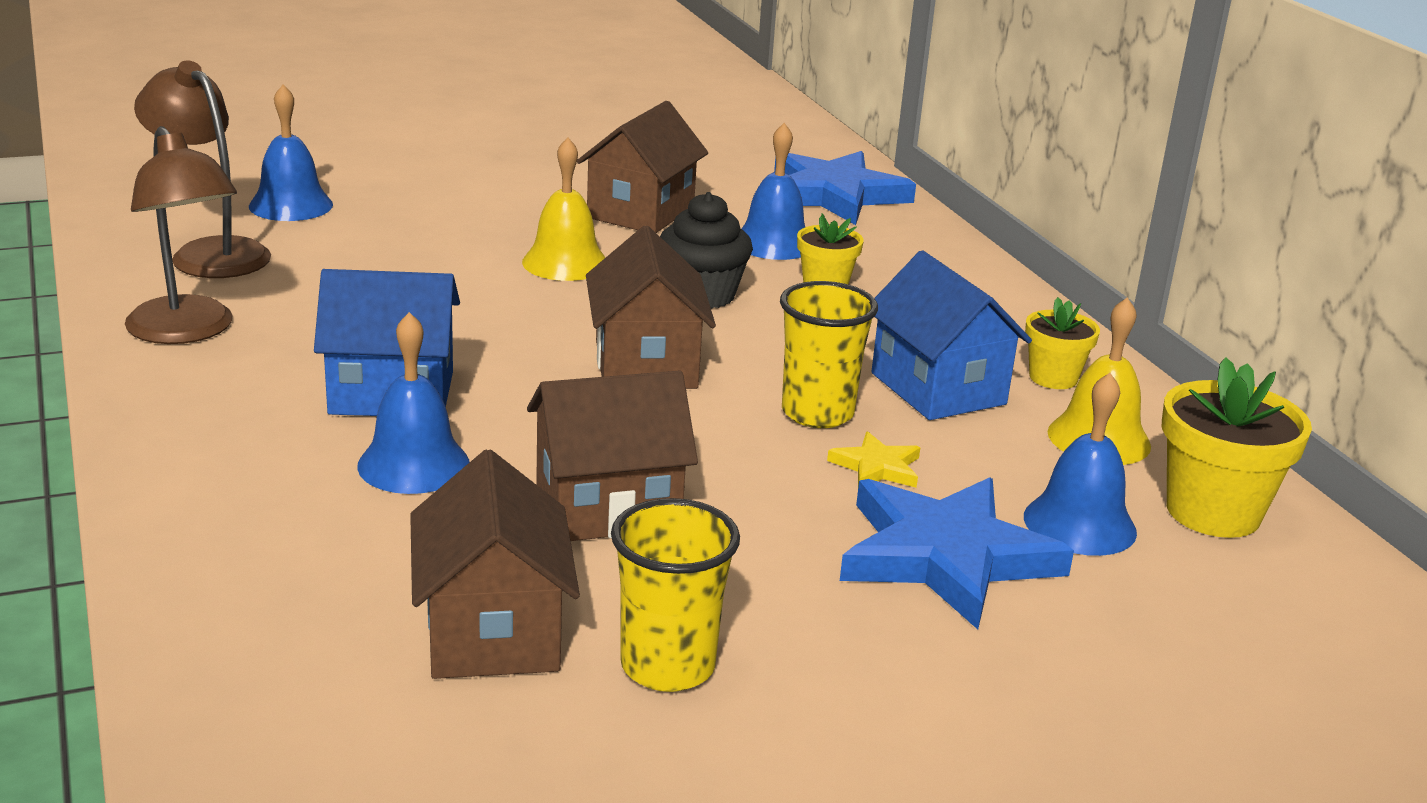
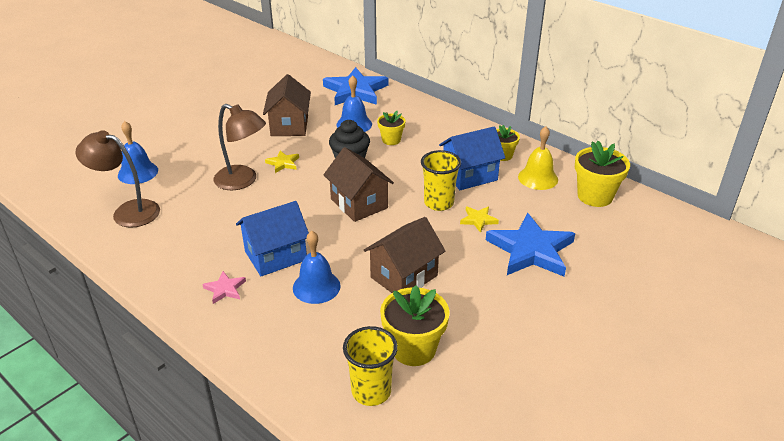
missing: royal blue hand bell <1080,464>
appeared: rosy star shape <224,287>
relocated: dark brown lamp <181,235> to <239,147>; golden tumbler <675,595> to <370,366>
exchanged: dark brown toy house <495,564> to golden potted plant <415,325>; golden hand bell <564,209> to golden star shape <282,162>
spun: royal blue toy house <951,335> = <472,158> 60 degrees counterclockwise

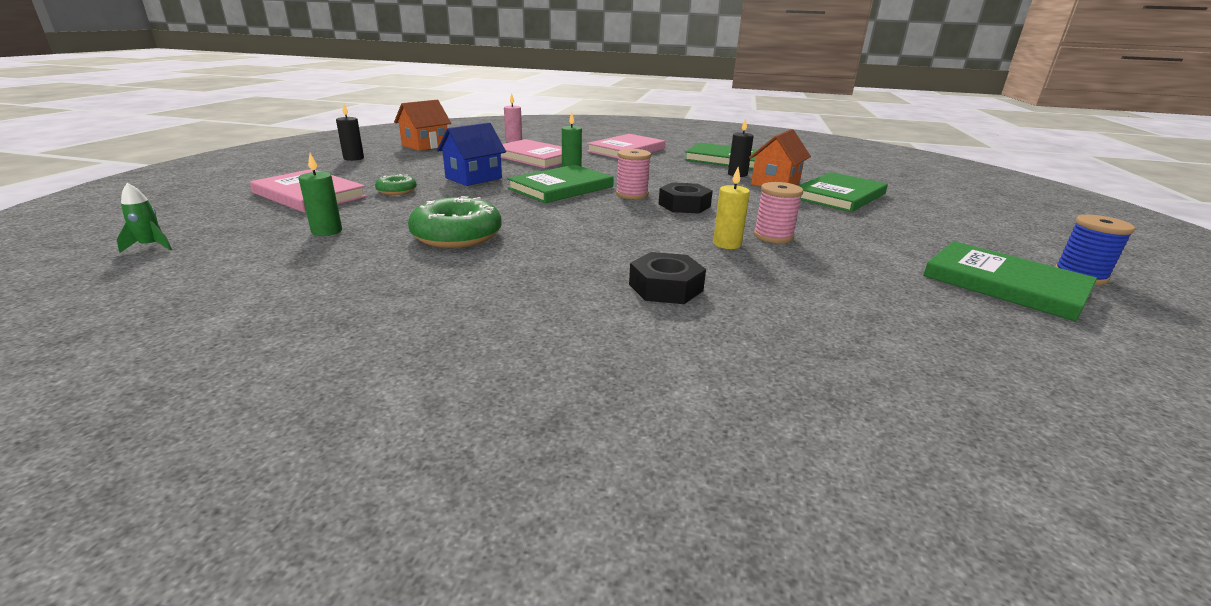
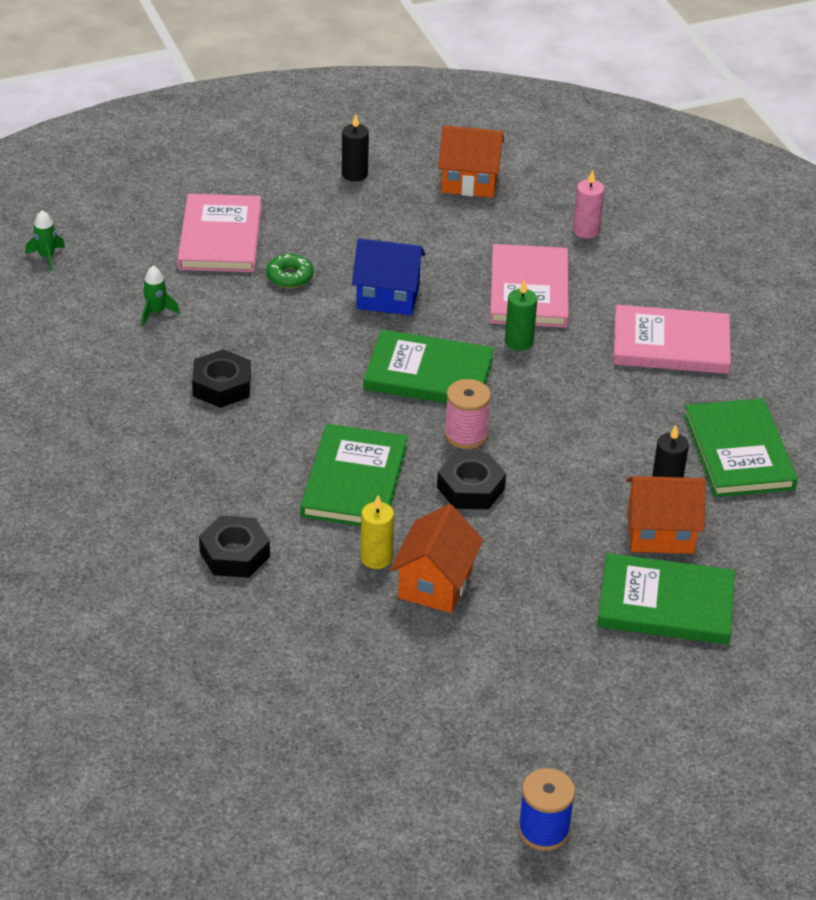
relocated: green hardback <1010,281> to <354,475>
exchanged: green wax candle <320,194> to green rocket <161,295>; green doughnut <455,222> to jet-black hexagon nut <221,378>; rosy reel of thread <778,212> to orange-coloured toy house <436,558>

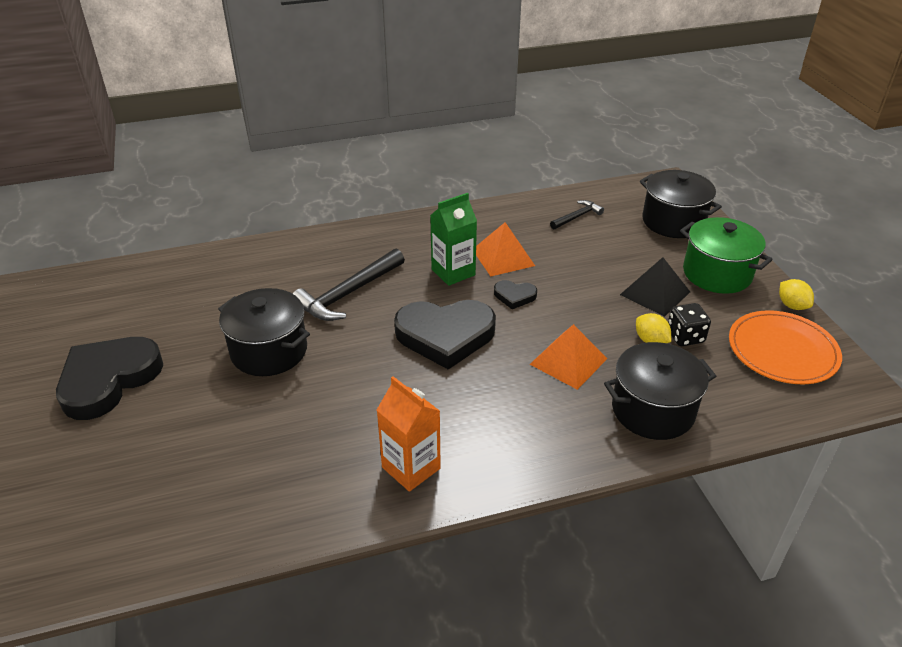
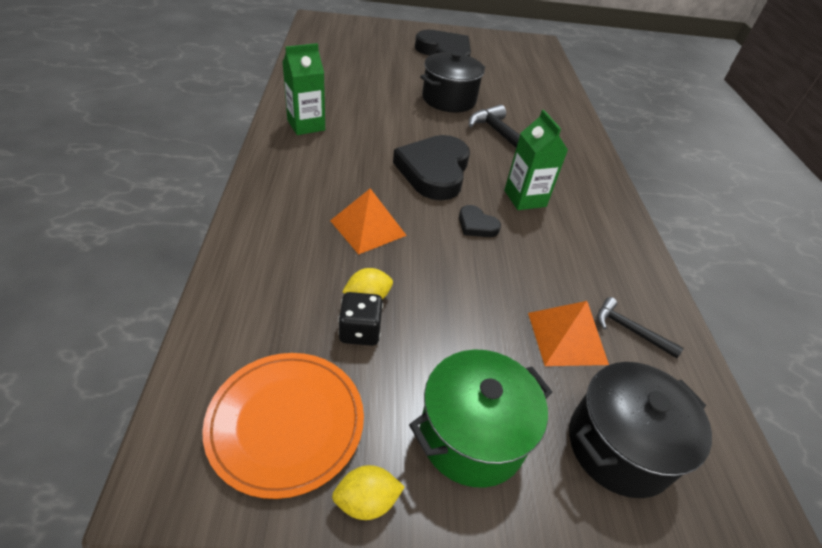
missing: jet-black pot <660,391>; jet-black pyramid shape <655,287>
relocated: orange-coloured pyramid shape <505,249> to <568,333>
colour: orange-coloured juice carton <409,434> to green juice carton <303,89>
spun: jet-black heart shape <515,294> = <480,221> 75 degrees counterclockwise; jet-black carpenter's hammer <577,214> = <641,327> 150 degrees clockwise

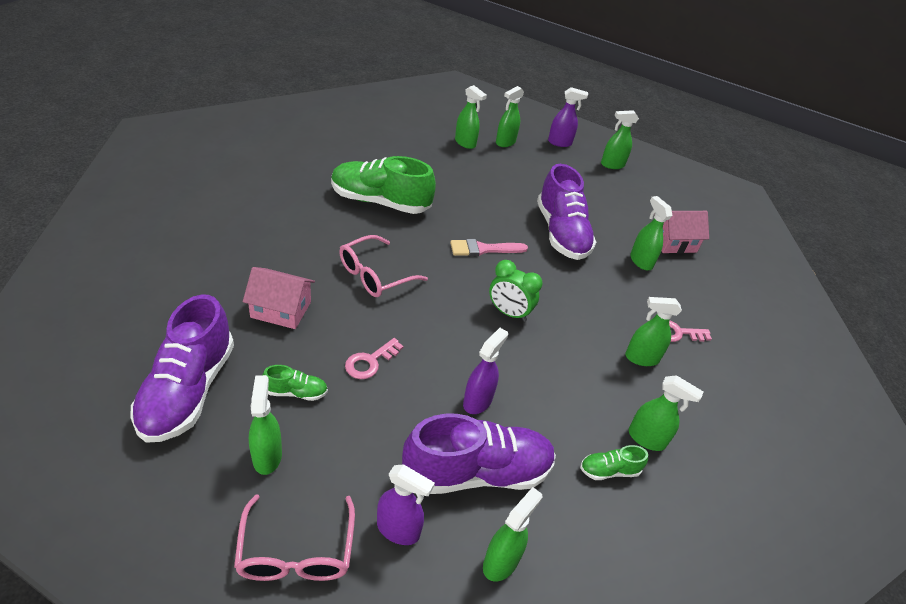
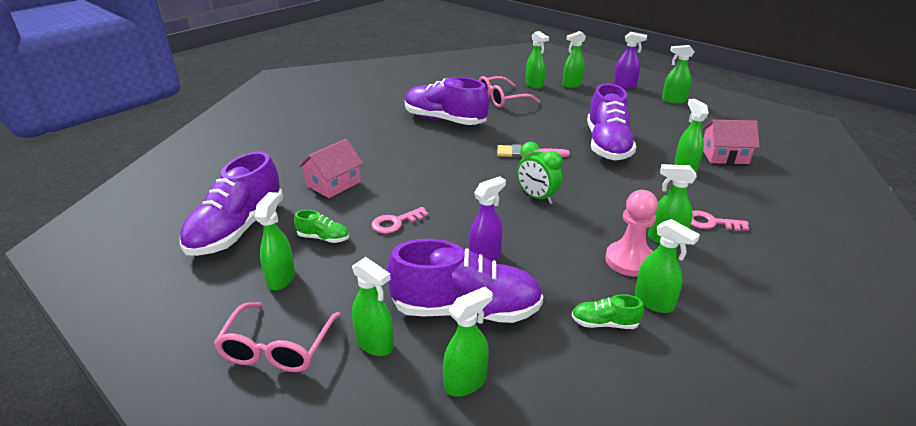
appeared: rosy chess pawn <631,233>
relocated: rosy spectacles <383,266> to <509,92>
colour: green sneaker <383,185> to violet sneaker <447,101>; violet sprayer <406,504> to green sprayer <373,306>
spun: rosy toy house <279,298> = <331,168> 75 degrees counterclockwise

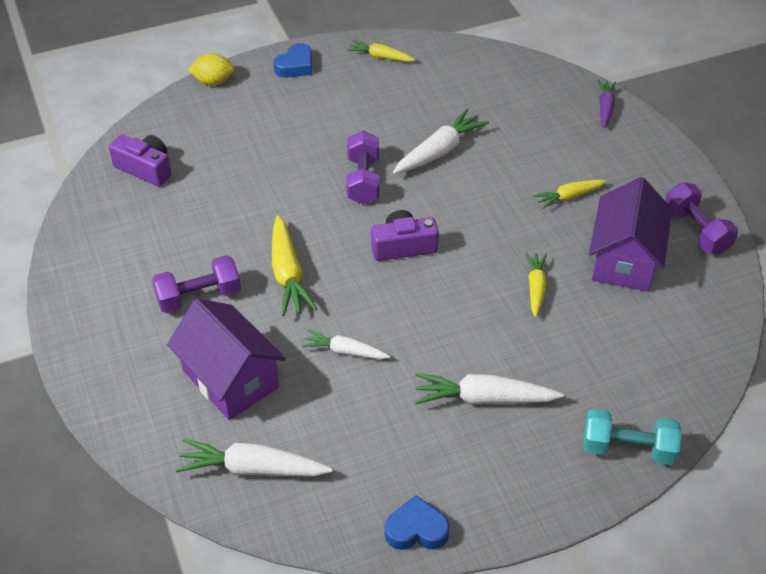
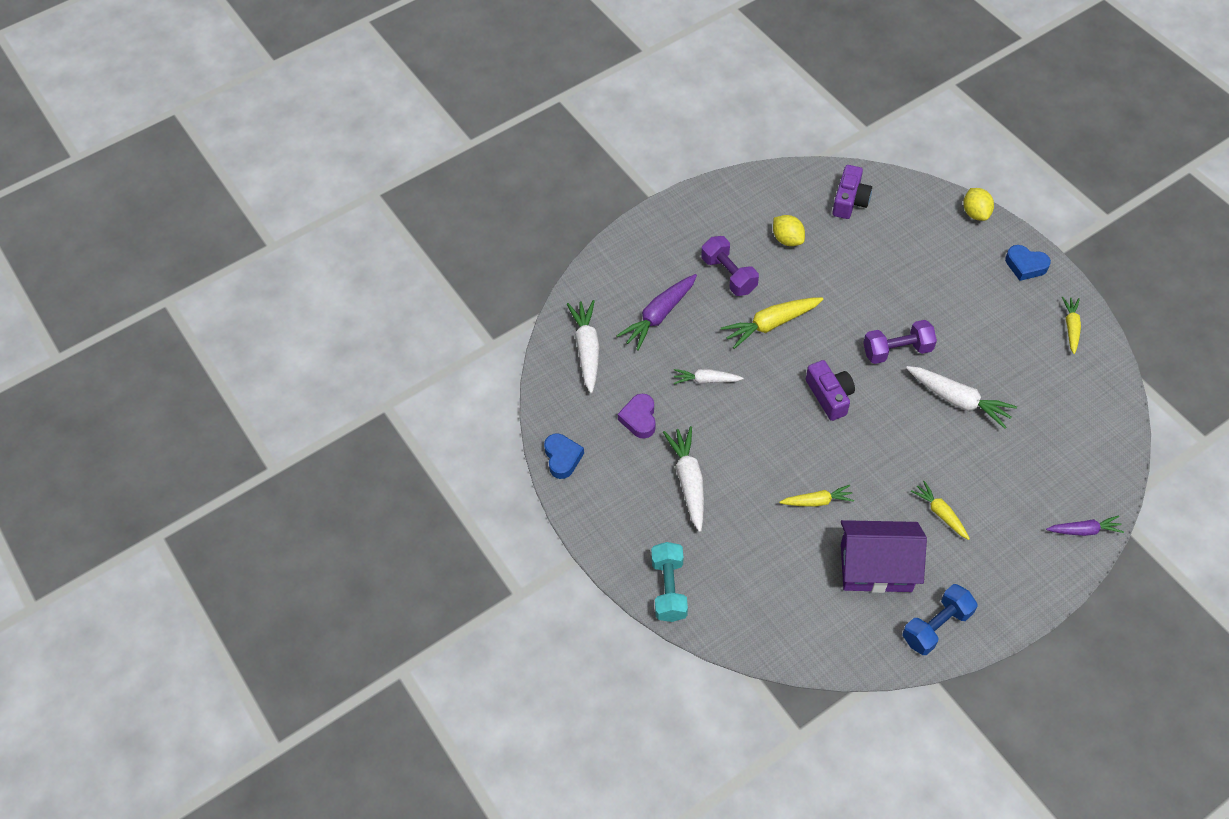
appeared: violet heart shape <637,416>; golden lemon <789,230>
exchanged: violet toy house <226,359> to violet toy carrot <656,312>
colour: violet dumbbell <701,218> to royal blue dumbbell <940,619>
spun: white toy carrot <346,344> = <709,376> 90 degrees counterclockwise

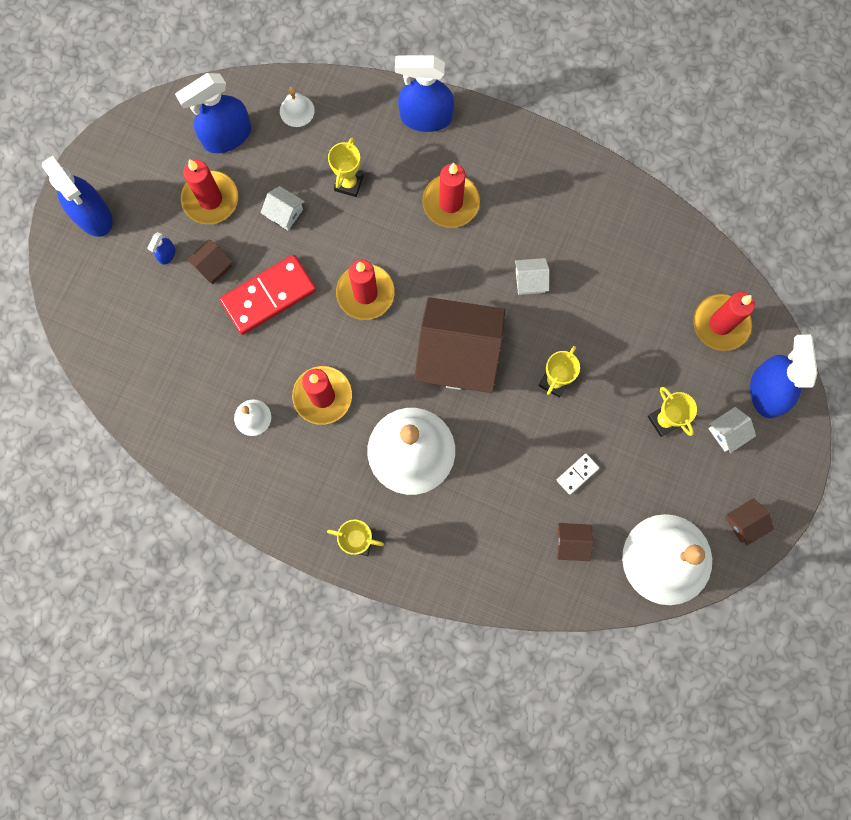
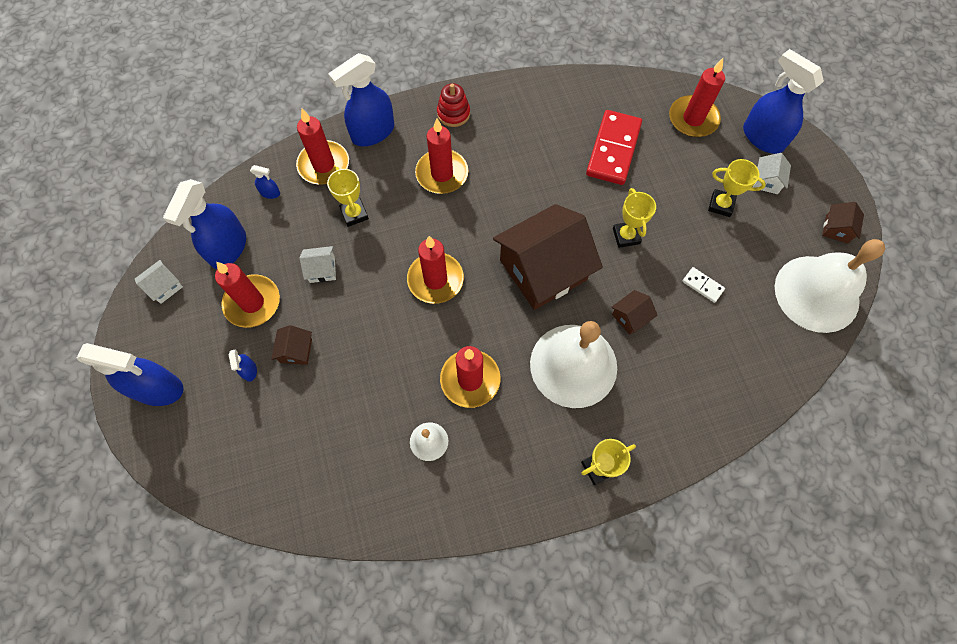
appeared: red wax candle <322,147>; red ring stacker <453,105>
relocated: red domino piece <267,295> to <614,147>; white toy house <532,276> to <159,282>; dark brown toy house <575,542> to <634,312>
exchanged: white hand bell <297,107> to royal blue sprayer <265,182>
spun: white domino piece <578,474> = <703,285> 60 degrees counterclockwise

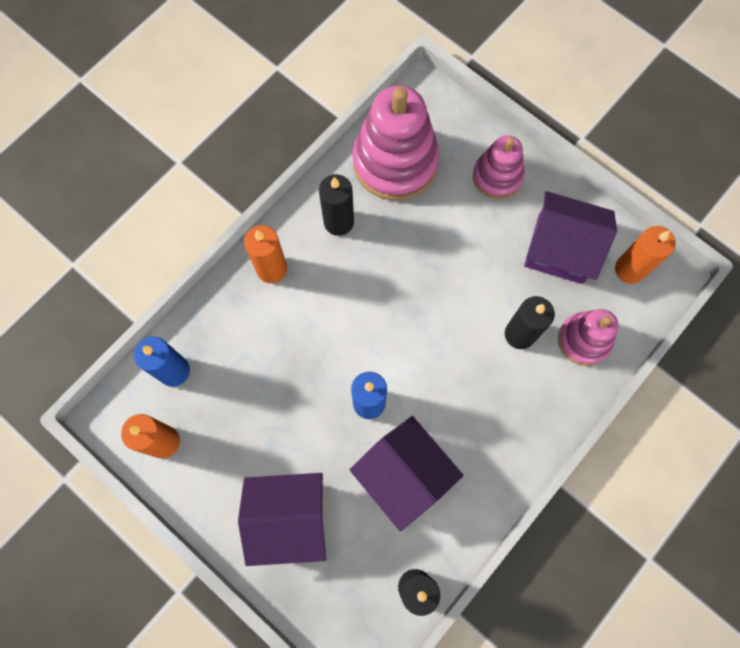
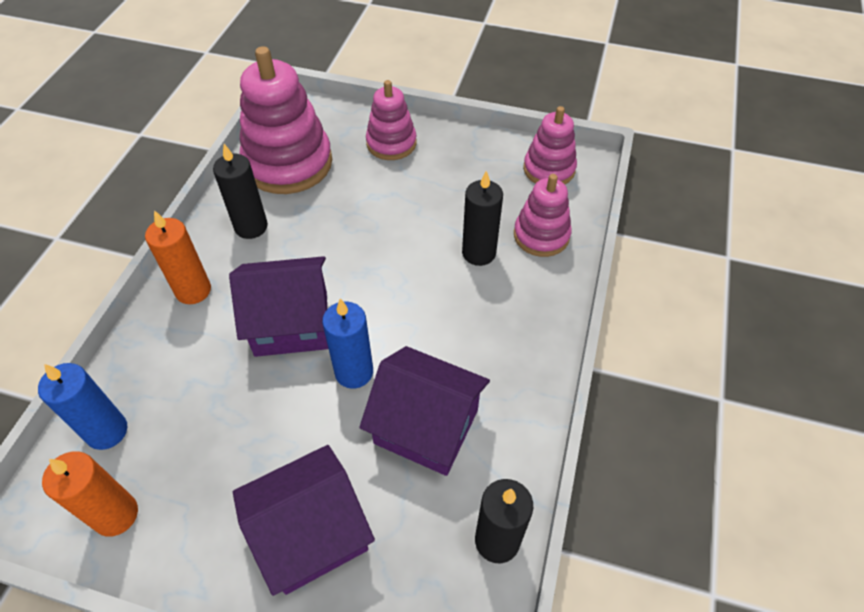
relocated: violet toy house <570,237> to <278,306>
exchanged: orange-coloured wax candle <645,255> to rosy ring stacker <550,145>

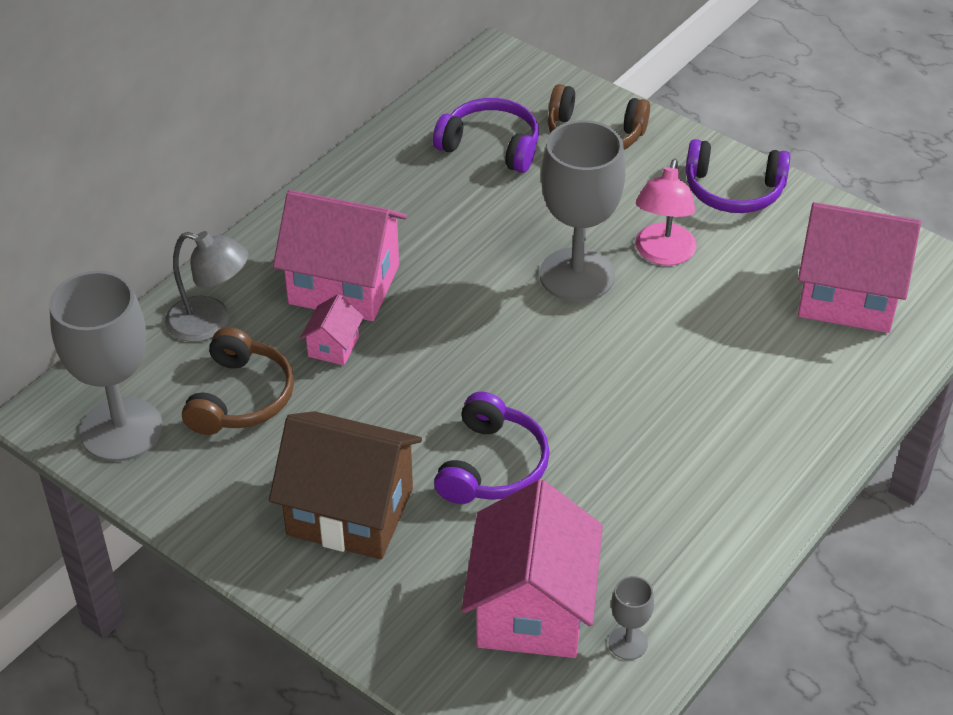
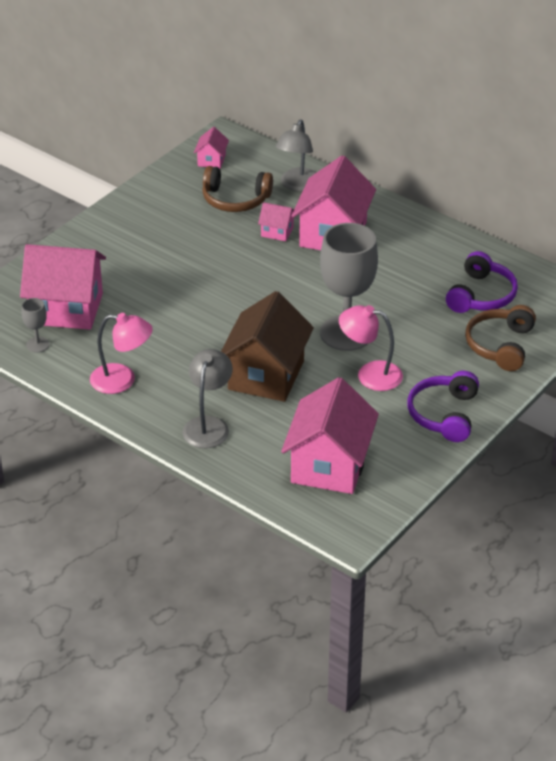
missing: violet headset <492,448>
appeared: rosy lamp <121,353>; grey lamp <207,398>
relocated: dark brown toy house <345,485> to <267,346>
exchanged: grey chalice <106,366> to rosy toy house <211,148>

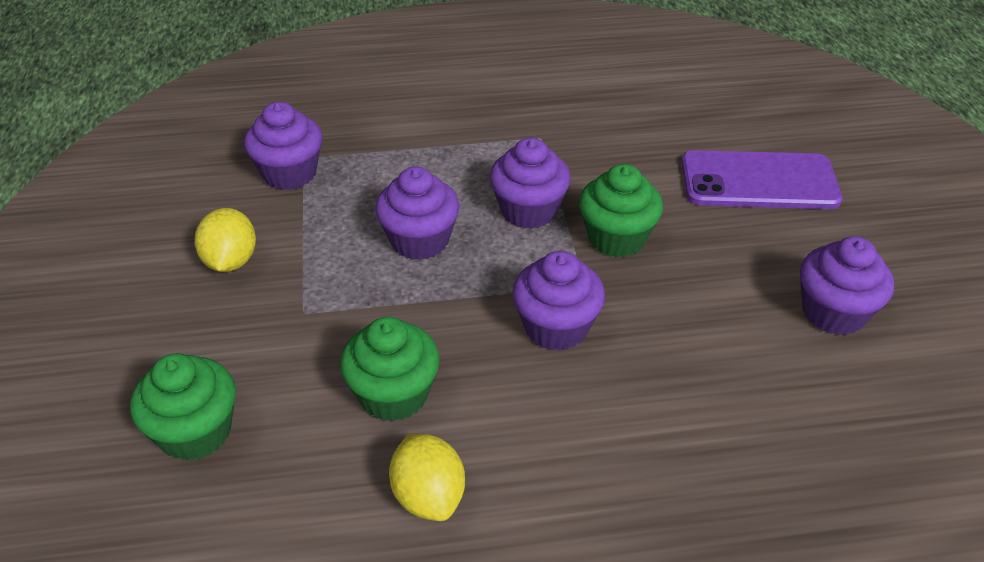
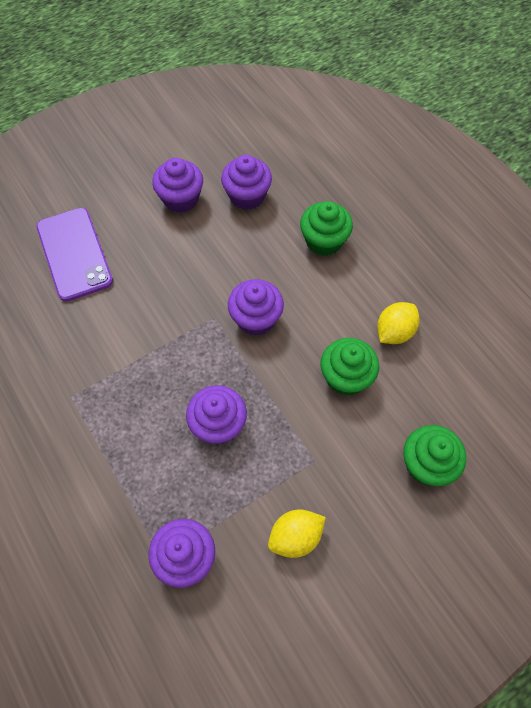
relocated: violet fairy cake <530,183> to <246,182>; green fairy cake <621,210> to <326,228>

